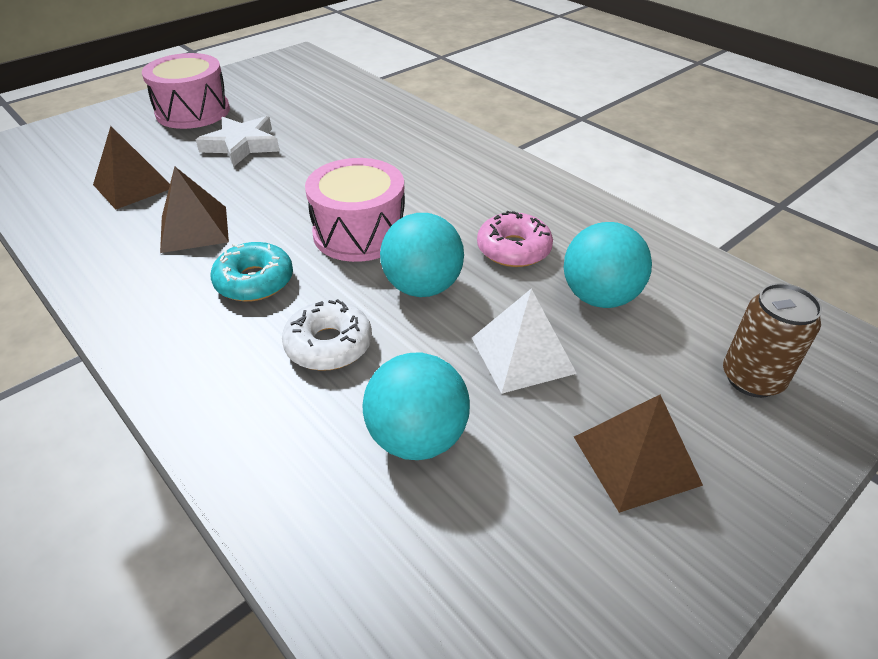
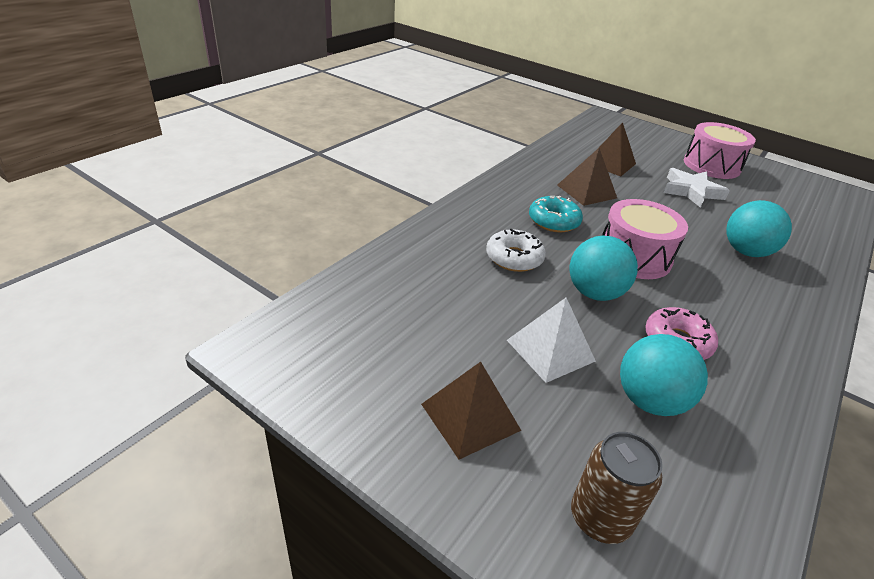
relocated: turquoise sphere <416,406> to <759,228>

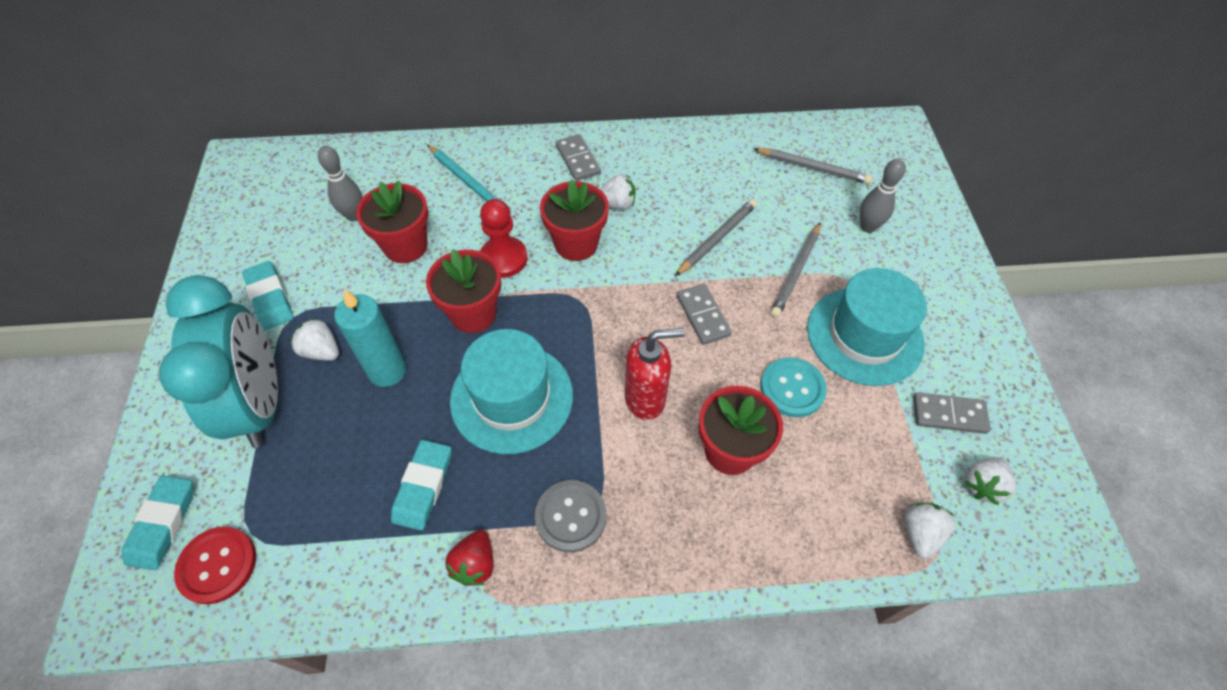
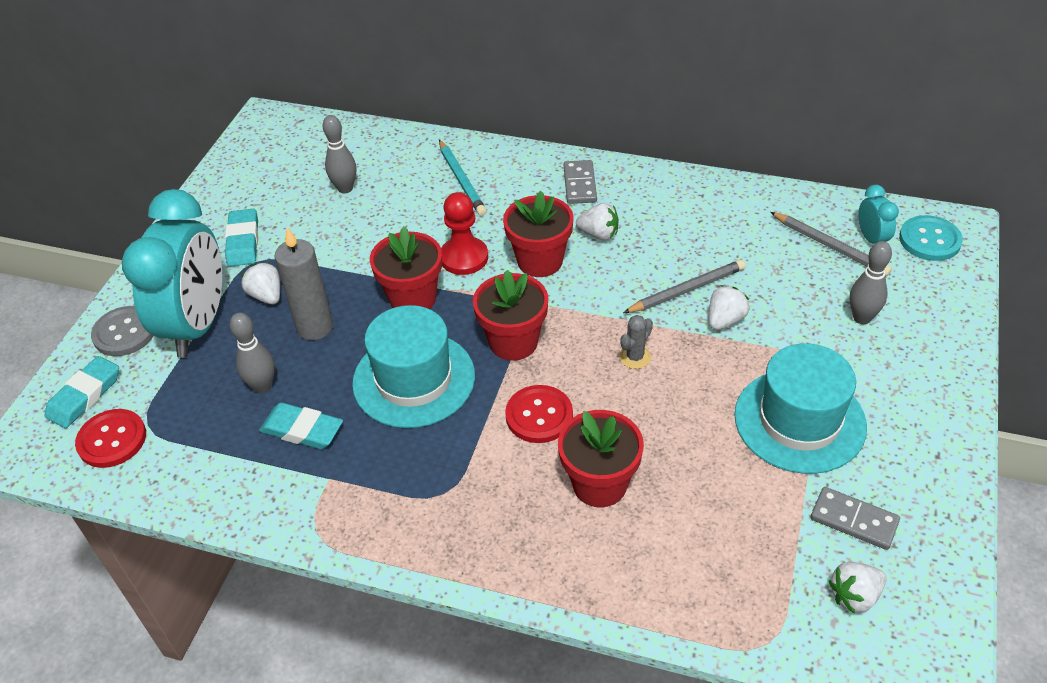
missing: red berry <469,558>; grey pencil <795,270>
appeared: grey bowling pin <252,353>; turquoise clock <879,214>
relocated: red potted plant <392,222> to <510,315>; grey shirt button <570,516> to <122,331>; turquoise shirt button <794,387> to <931,238>; white berry <929,530> to <729,307>
exchanged: red soap dispenser <654,374> to red shirt button <539,414>; grey domino piece <704,314> to grey prickly plant <636,342>
colour: turquoise wax candle <370,338> to grey wax candle <303,283>
spun: turquoise pencil eraser <421,485> = <301,426> 75 degrees clockwise

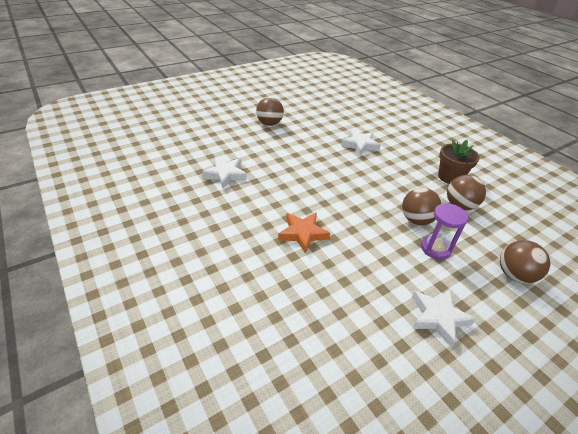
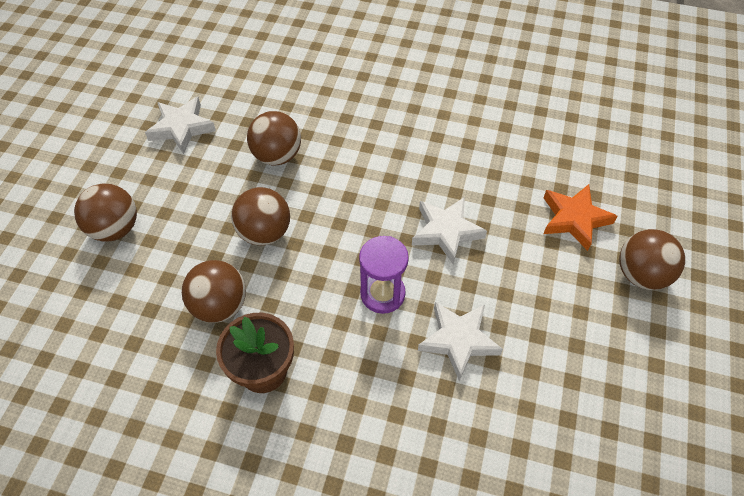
appeared: dark brown sphere <274,138>
relocated: white star shape <224,173> to <449,230>; orange-coloured star shape <304,233> to <580,217>; violet sandglass <444,231> to <384,275>

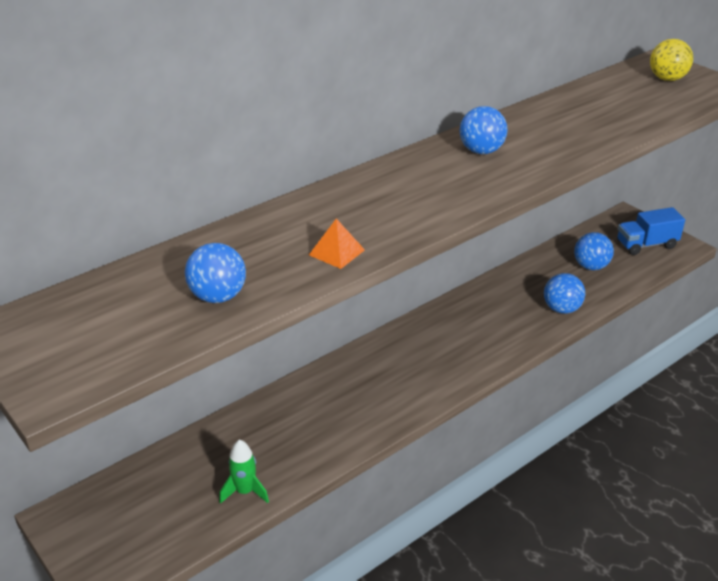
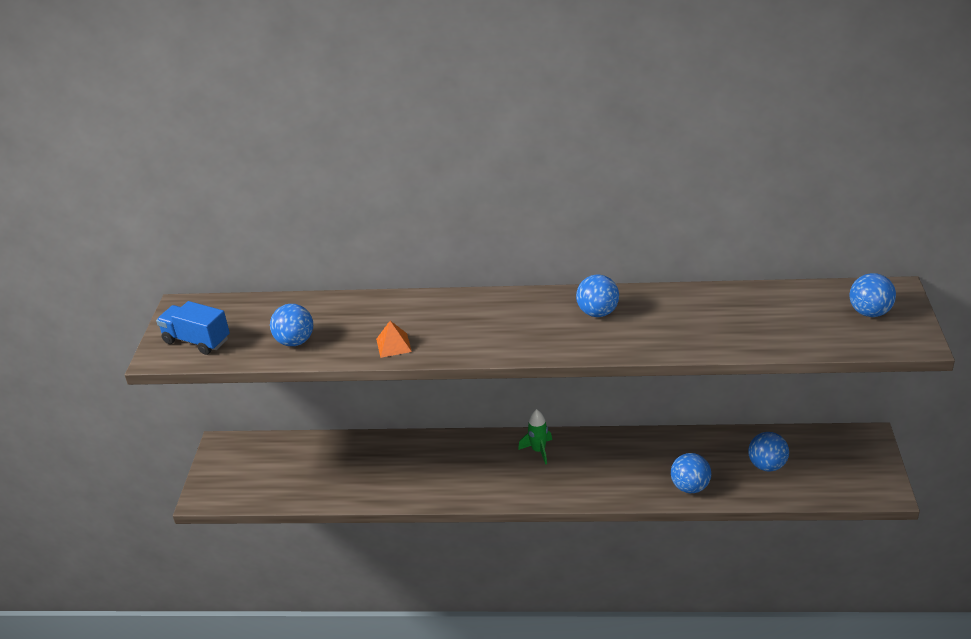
relocated: green rocket <244,471> to <535,437>; royal blue toy truck <651,231> to <193,328>
colour: golden sphere <671,60> to royal blue sphere <872,295>

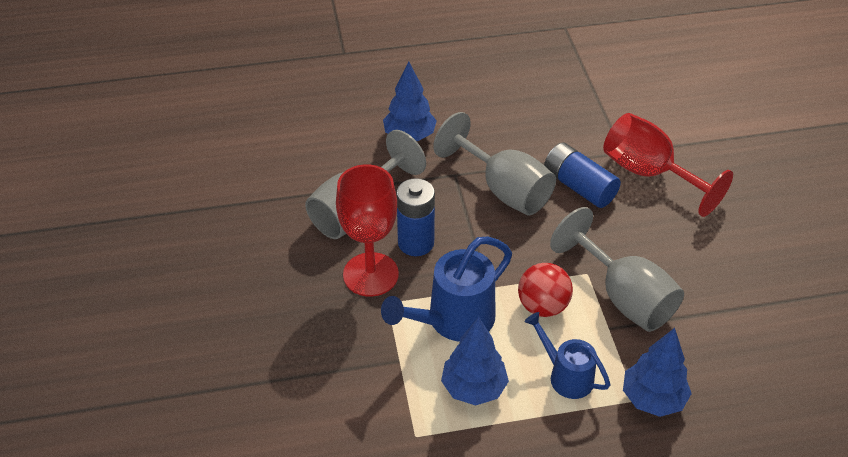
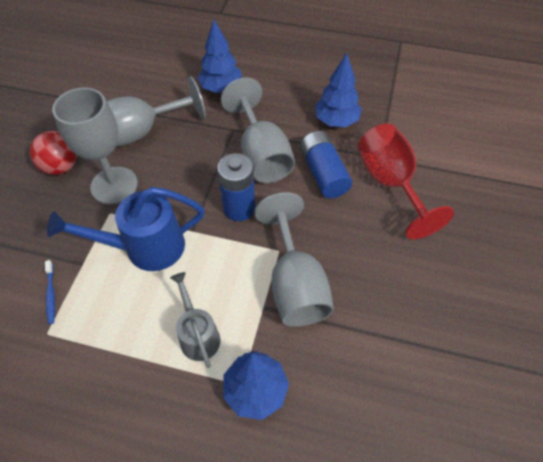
appeared: royal blue toothbrush <50,292>
relocated: royal blue battery <415,217> to <236,187>; royal blue fir tree <475,361> to <338,90>; red sphere <545,290> to <53,153>
colour: red chalice <367,230> to grey chalice <95,146>; royal blue watering can <567,355> to grey watering can <195,320>

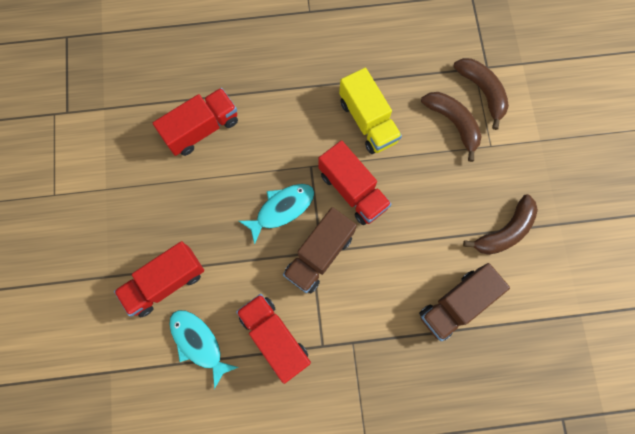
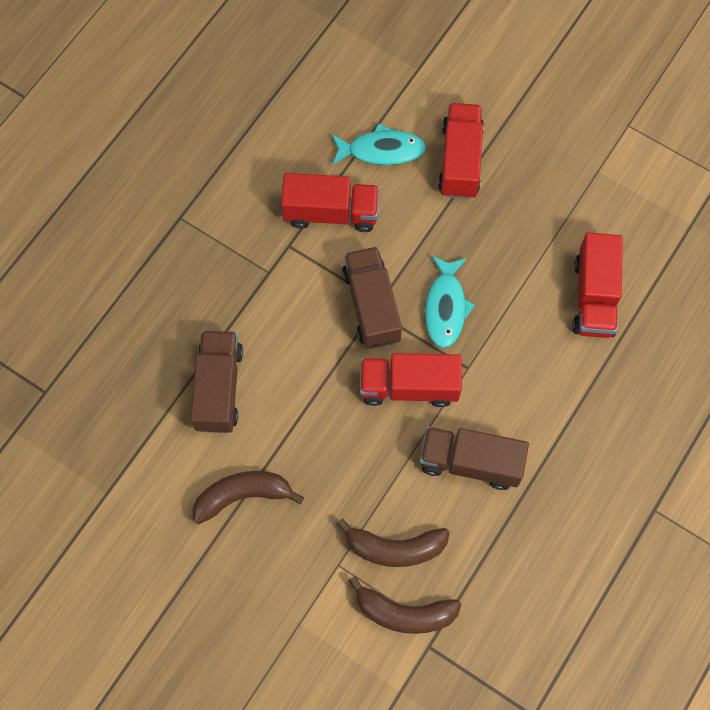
colour: golden toy truck <370,111> to dark brown toy truck <474,458>
spun: dark brown banana <500,224> = <248,497> 75 degrees clockwise

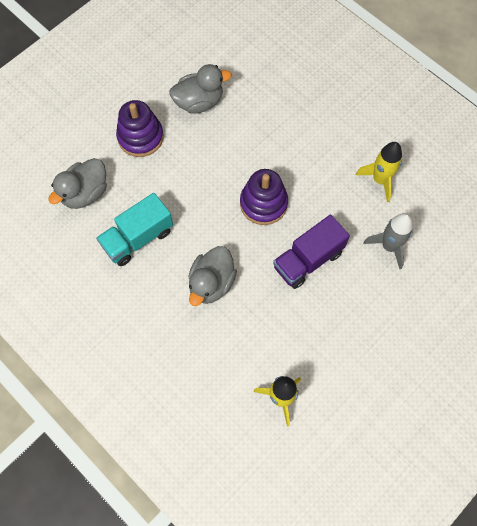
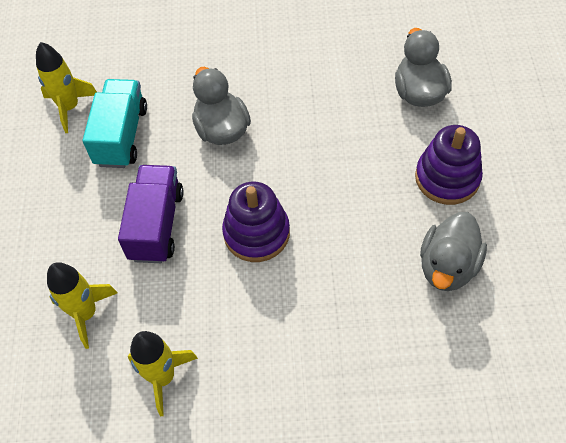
relocated: turquoise toy truck <134,229> to <115,123>
colour: grey rocket <388,241> to golden rocket <82,305>

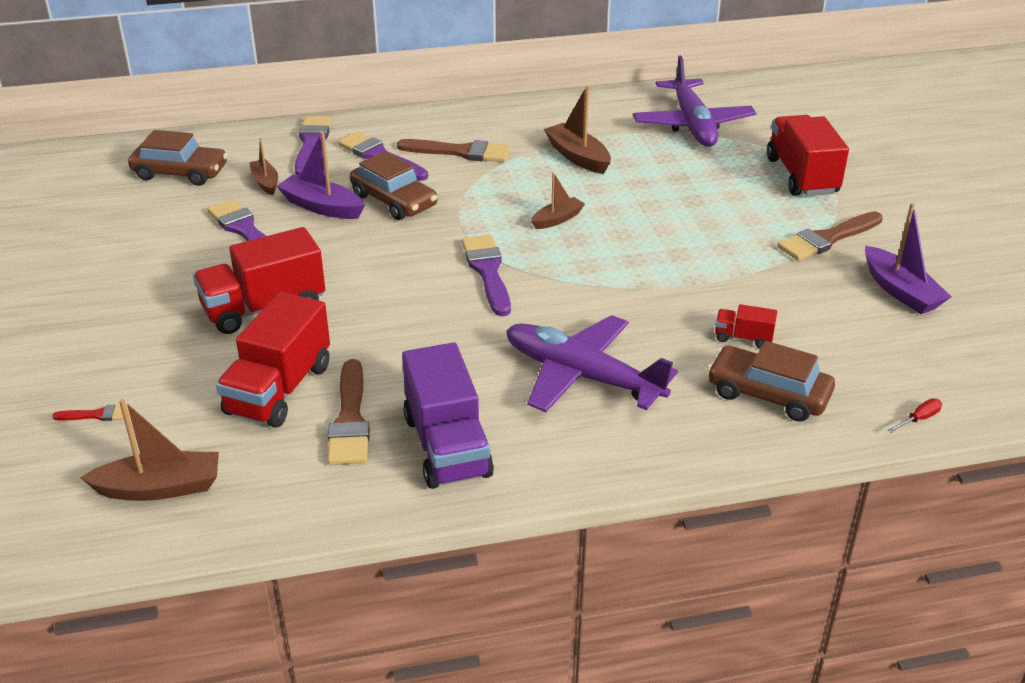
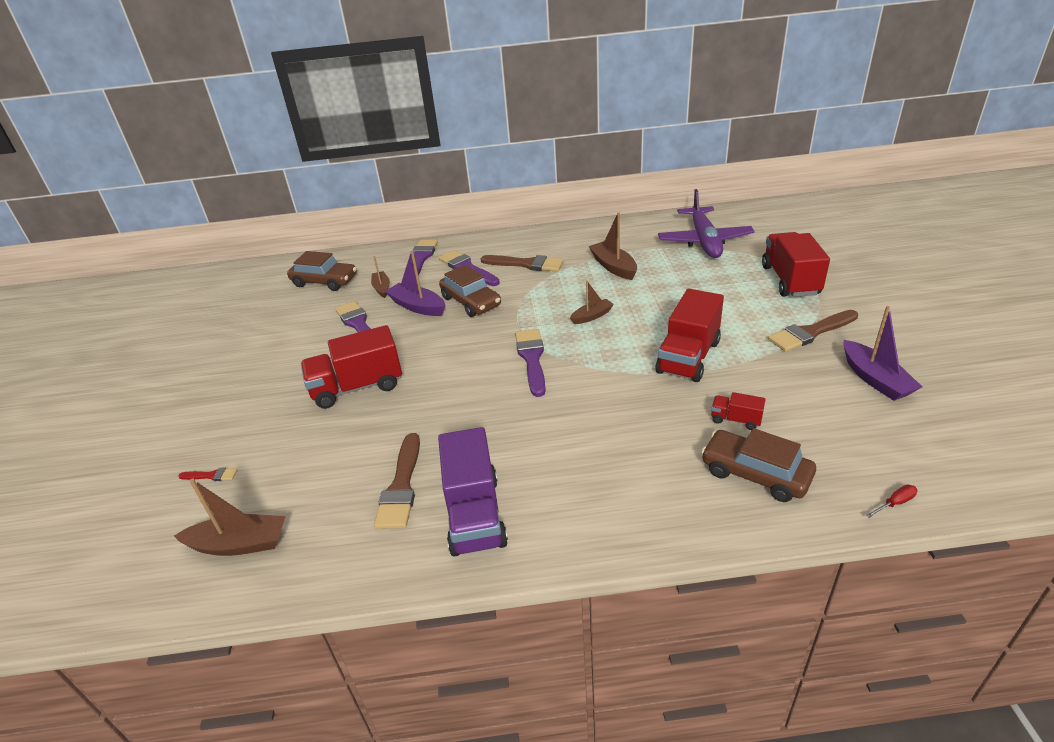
missing: violet plane <592,363>
relocated: red toy truck <273,360> to <689,335>

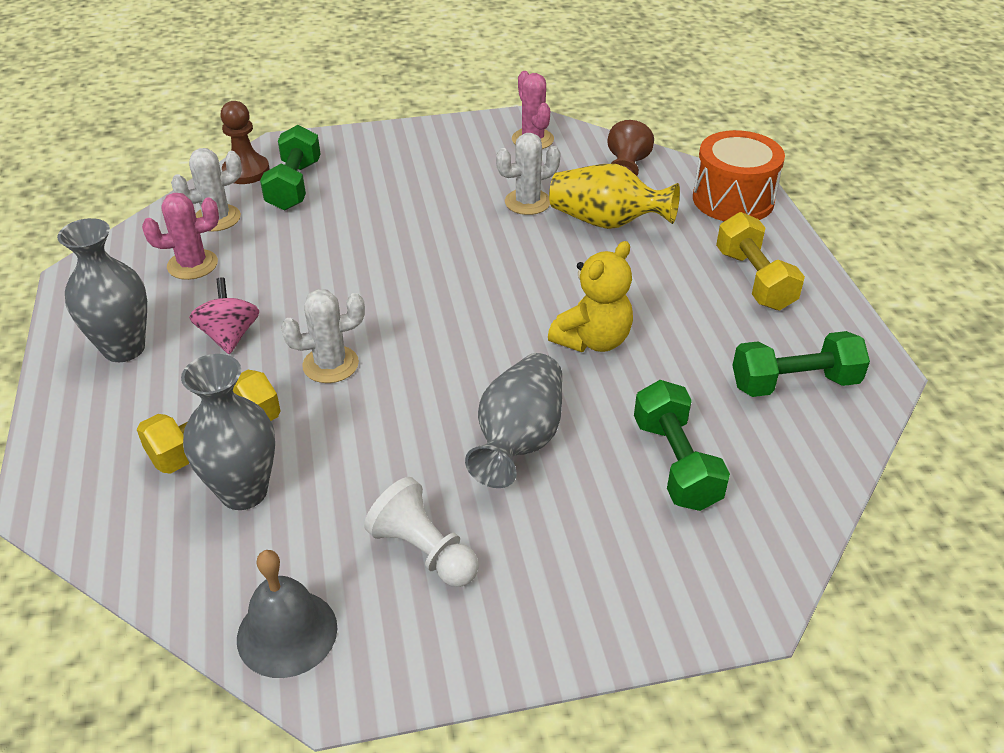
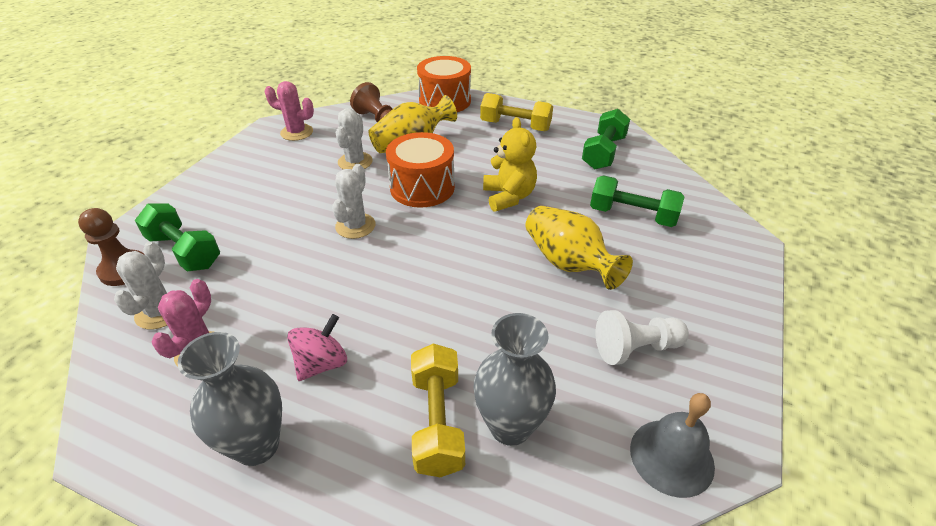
appeared: orange-coloured drum <420,170>
relocated: white prickly plant <323,336> to <353,201>
colour: grey tall vase <513,420> to golden tall vase <579,248>
spun: rosy whirligig <224,315> = <317,347> 105 degrees clockwise

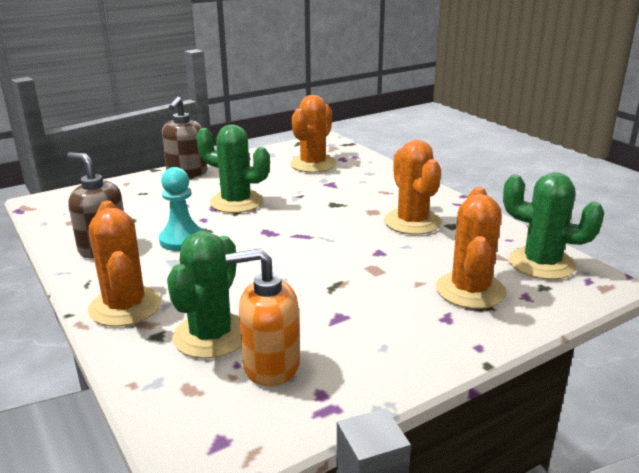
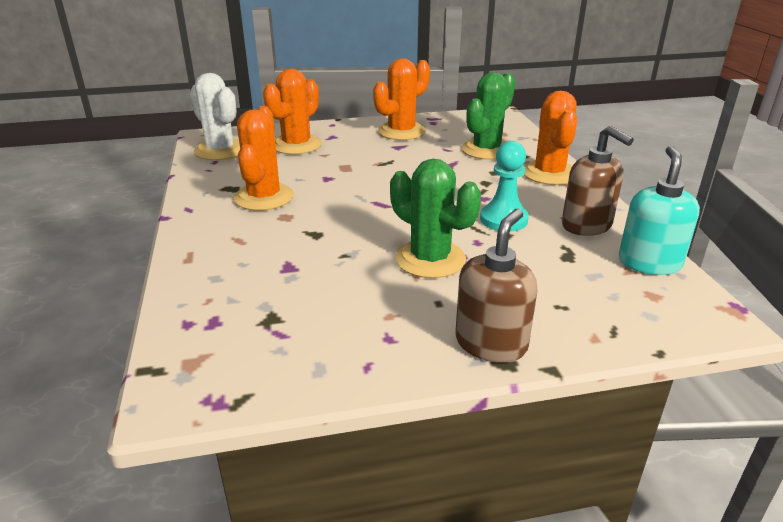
missing: orange-coloured soap dispenser <262,317>
appeared: turquoise soap dispenser <659,210>
relocated: orange-coloured prickly plant <313,134> to <401,99>
colour: green prickly plant <553,226> to white prickly plant <215,116>

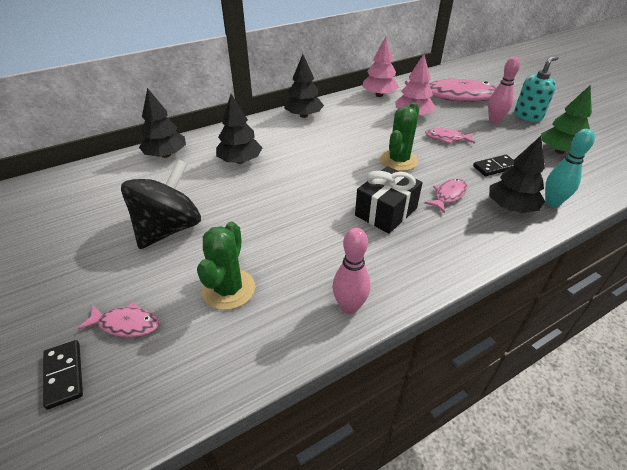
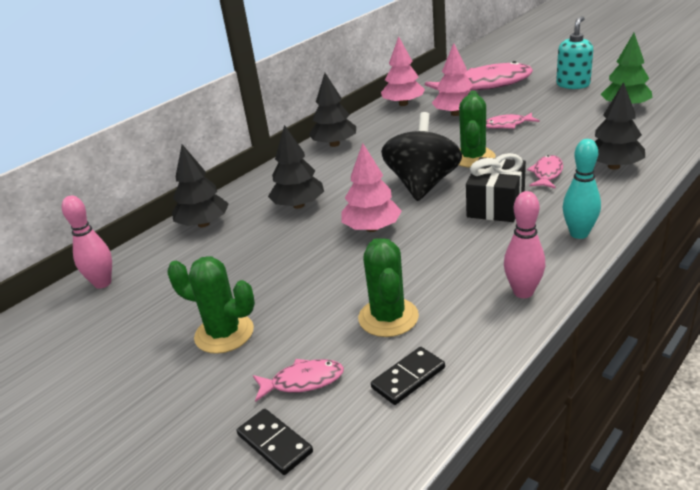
appeared: green prickly plant <211,305>; rosy fir tree <371,187>
relocated: jet-black whirligig <161,204> to <421,156>; jet-black domino piece <493,165> to <408,376>; rosy bowling pin <504,90> to <87,242>; turquoise bowling pin <570,168> to <582,189>

